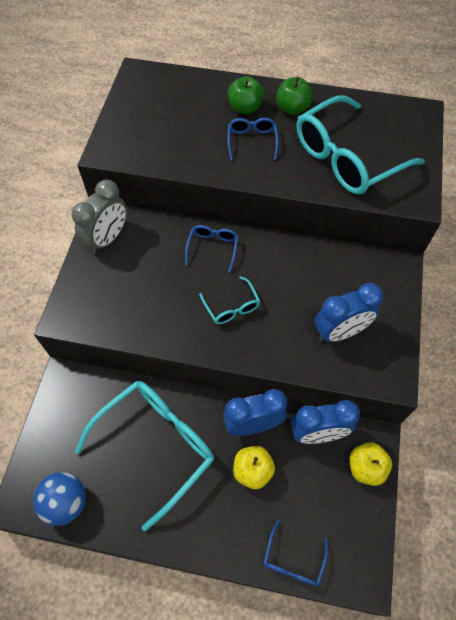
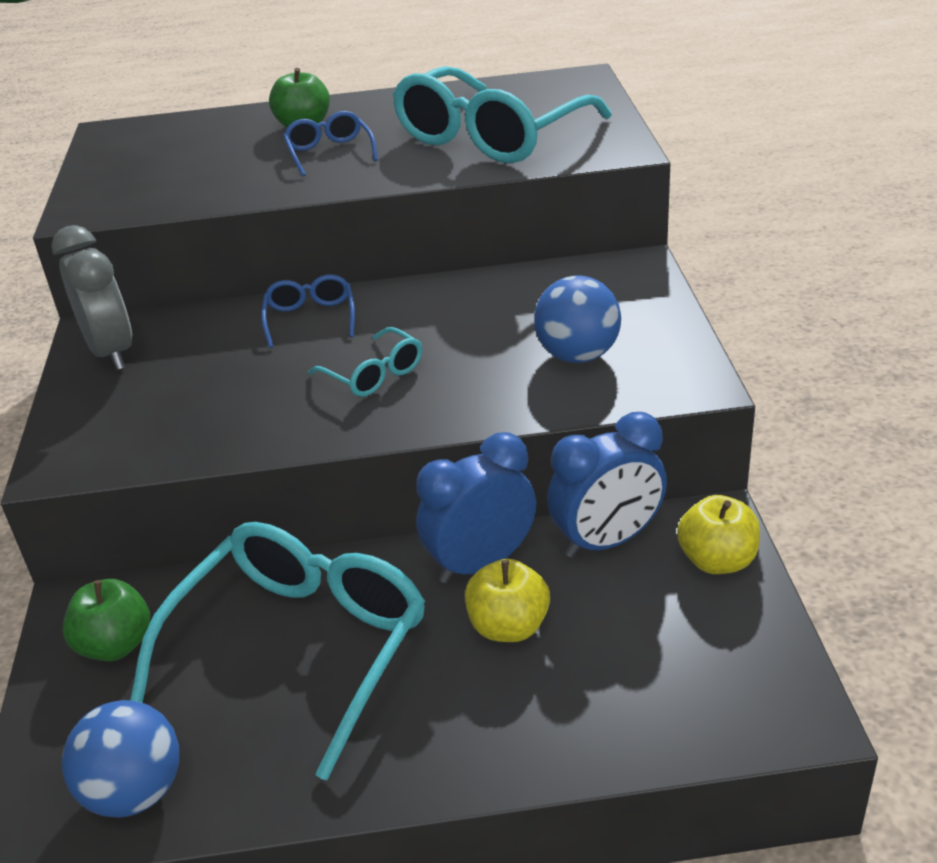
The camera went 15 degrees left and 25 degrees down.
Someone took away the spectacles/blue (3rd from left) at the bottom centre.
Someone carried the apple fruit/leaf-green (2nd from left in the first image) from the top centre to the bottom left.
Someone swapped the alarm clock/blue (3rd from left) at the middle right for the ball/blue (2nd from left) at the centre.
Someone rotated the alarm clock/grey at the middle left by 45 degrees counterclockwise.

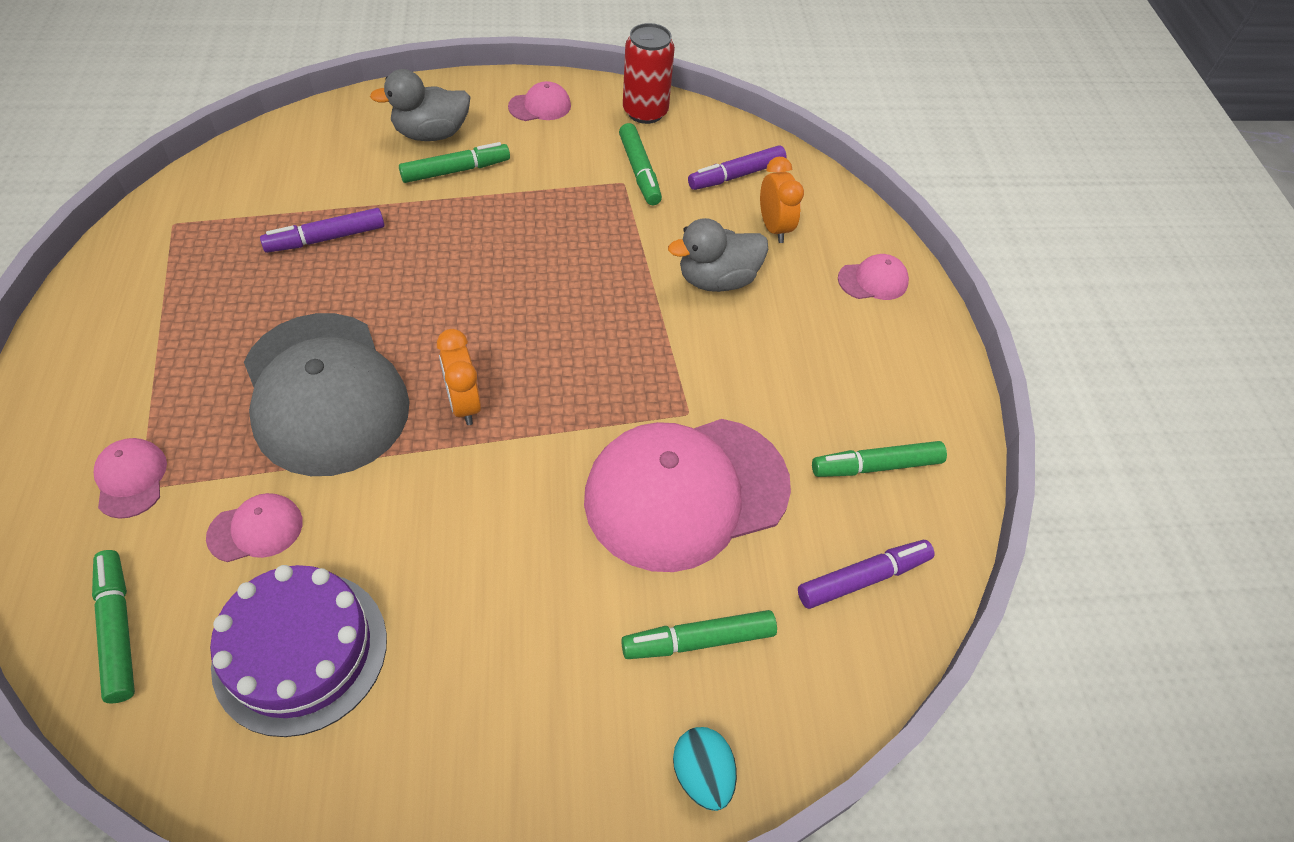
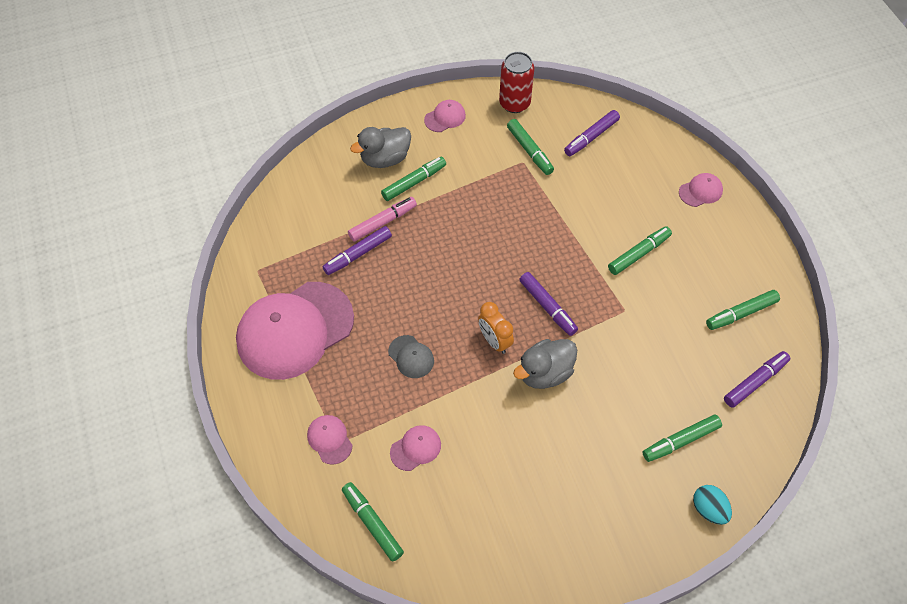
The camera went 10 degrees left and 5 degrees up.
Someone took away the layer cake/royal purple at the bottom left.
Someone took away the alarm clock/bright orange (2nd from left) at the top centre.
Someone put down the marker/rose-pink at the centre.
Someone put down the marker/royal purple (2nd from left) at the centre.
Someone put down the marker/leaf-green (4th from left) at the middle right.
Someone carried the baseball cap/rose-pink (4th from left in the first image) from the centre to the middle left.
Someone carried the duck/grey (2nd from left) from the top centre to the centre.
Someone scaled the baseball cap/grey at the middle left by 0.41.

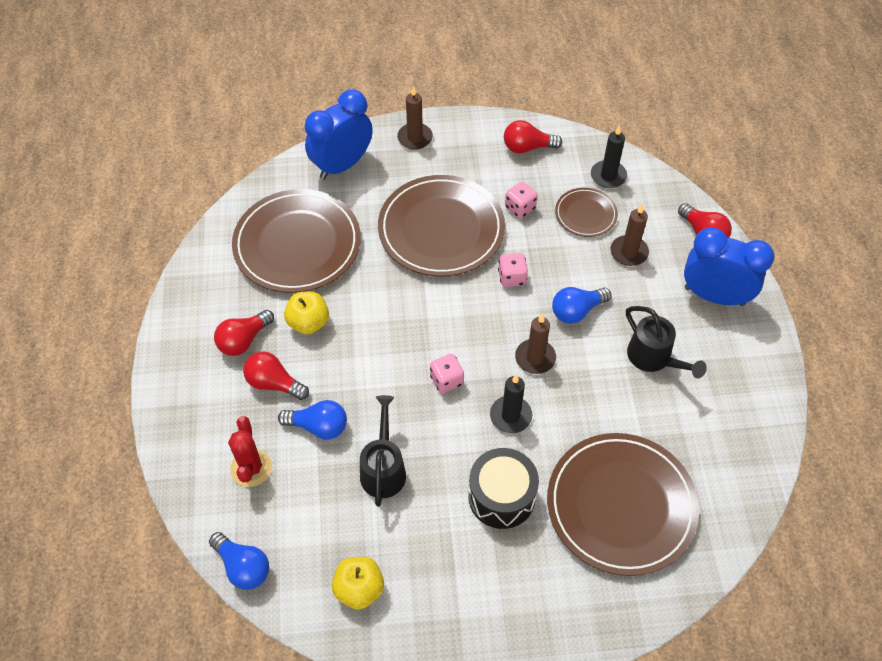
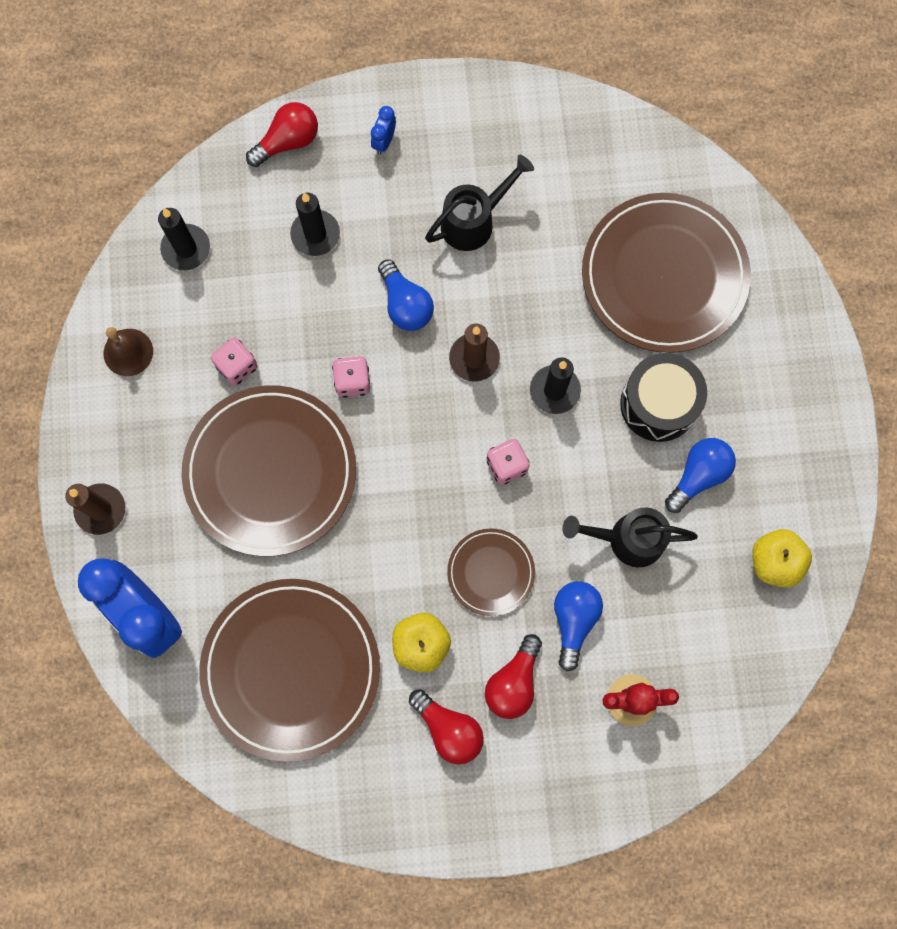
The camera went 90 degrees left and 20 degrees up.
Someone carried the light bulb/blue (1st from left in the first image) from the bottom left to the middle right.
Someone carried the dinner plate/russet (3rd from left) from the top centre to the centre.
Someone swapped the light bulb/red (3rd from left) at the top centre for the bell/russet at the middle left.
Someone repainted the wax candle/russet (3rd from left) at the middle right, which became the wax candle/black (2nd from left) at the top centre.
Someone scaled the alarm clock/blue (2nd from left) at the middle right by 0.40.

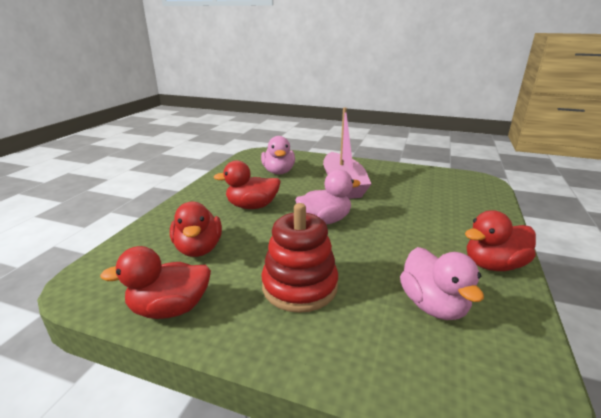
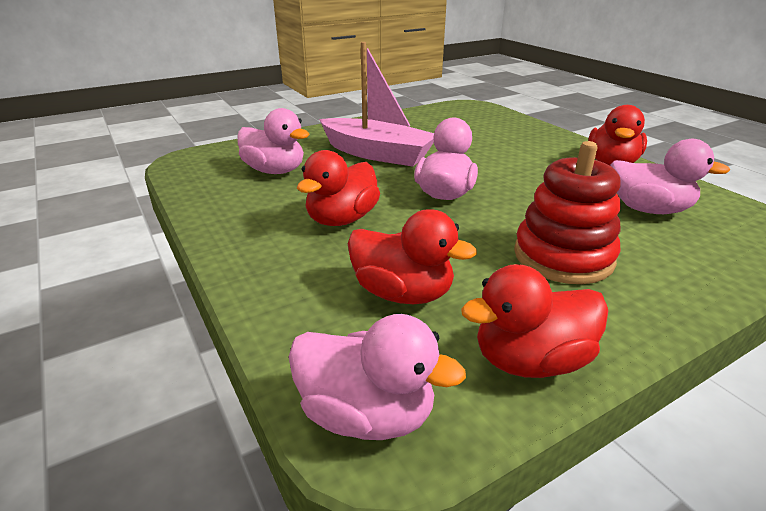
The camera went 50 degrees left and 5 degrees up.
Someone put down the duck/rose-pink (2nd from left) at the bottom centre.
Someone rotated the duck/red (1st from left in the first image) at the bottom left by 45 degrees clockwise.

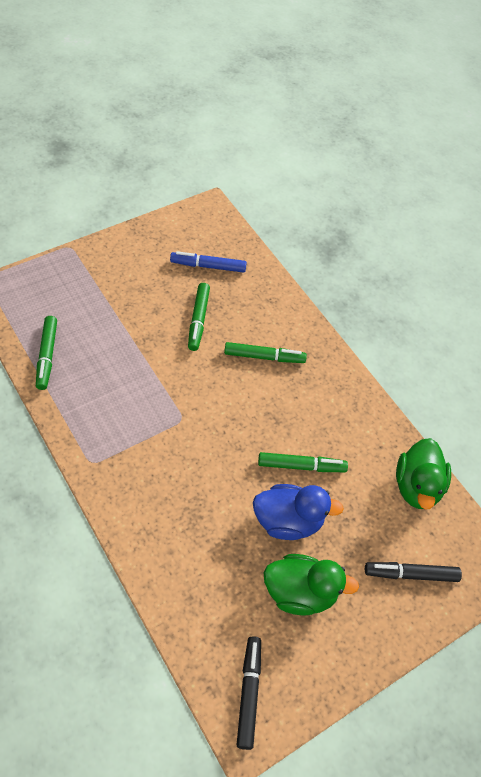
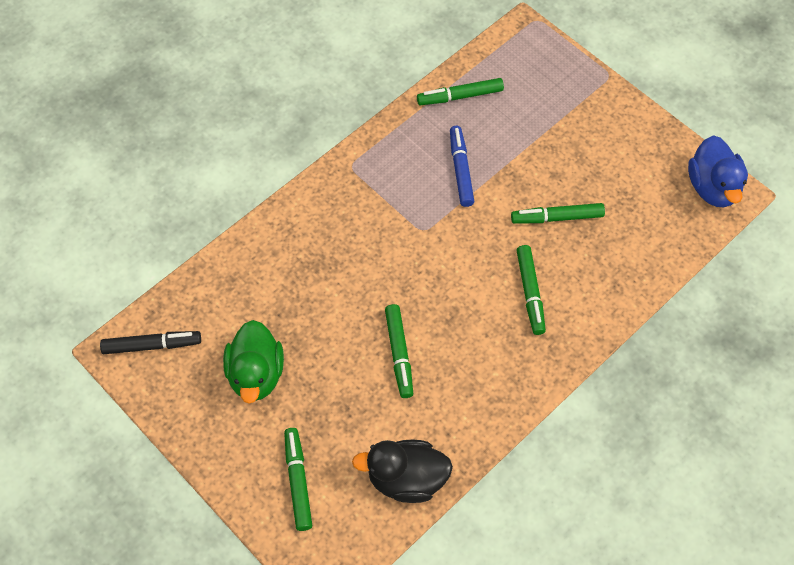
The camera went 85 degrees right and 5 degrees up.
Someone carried the marker/blue from the centre to the top centre.
Someone carried the duck/blue from the centre to the top right.
Someone repainted the marker/black (2nd from left) at the bottom right, which became the marker/leaf-green (1st from left) at the bottom centre.
Someone repainted the duck/leaf-green (2nd from left) at the middle right, which became the duck/black at the bottom centre.

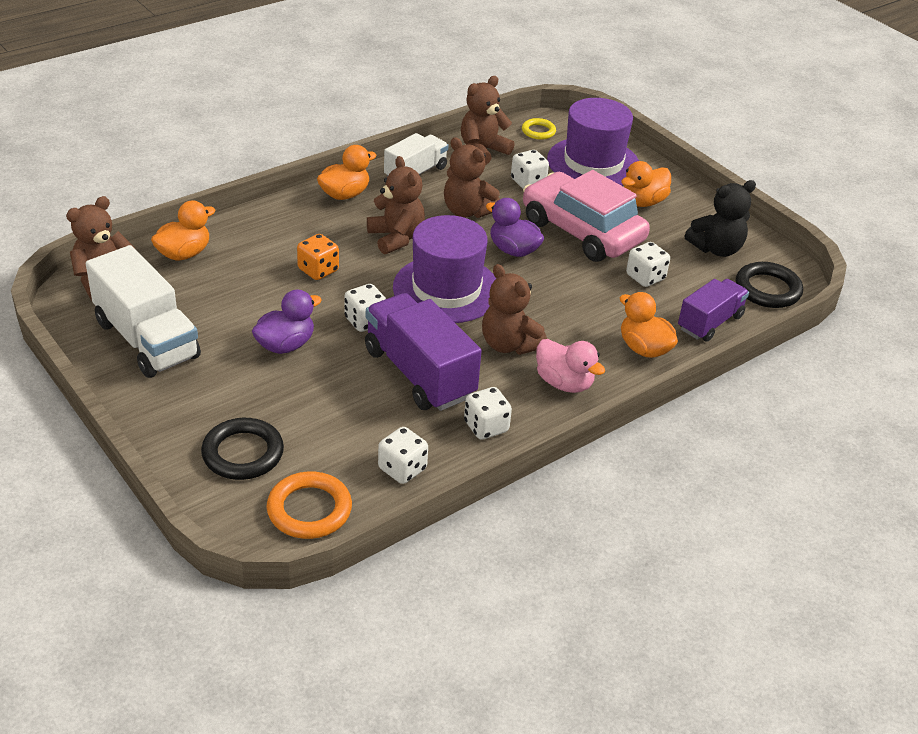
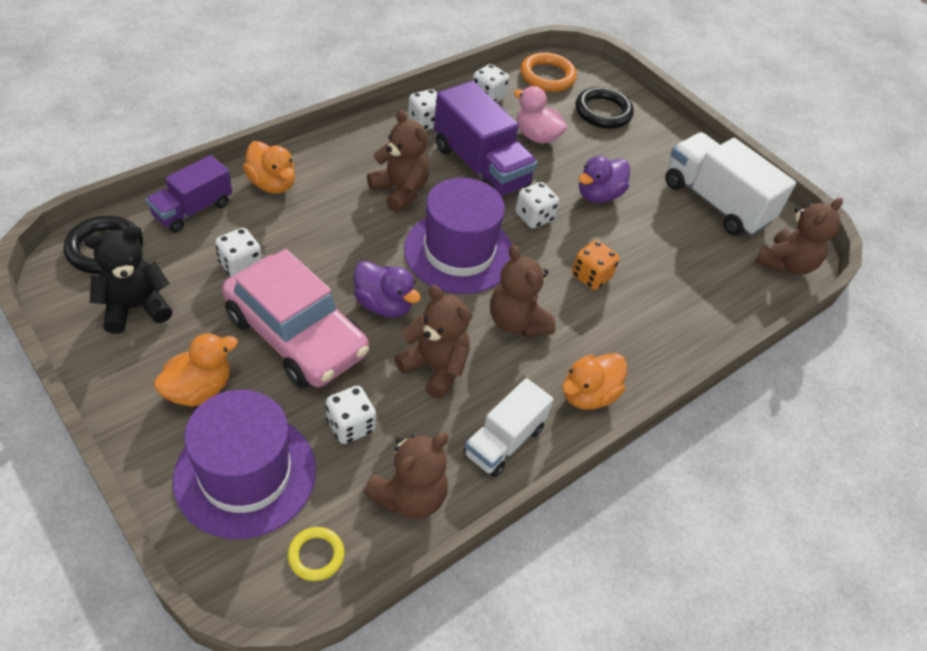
The camera went 175 degrees right and 10 degrees up.
Someone took away the duck/bright orange (1st from left) at the top left.
Someone carried the duck/rose-pink from the centre to the top centre.

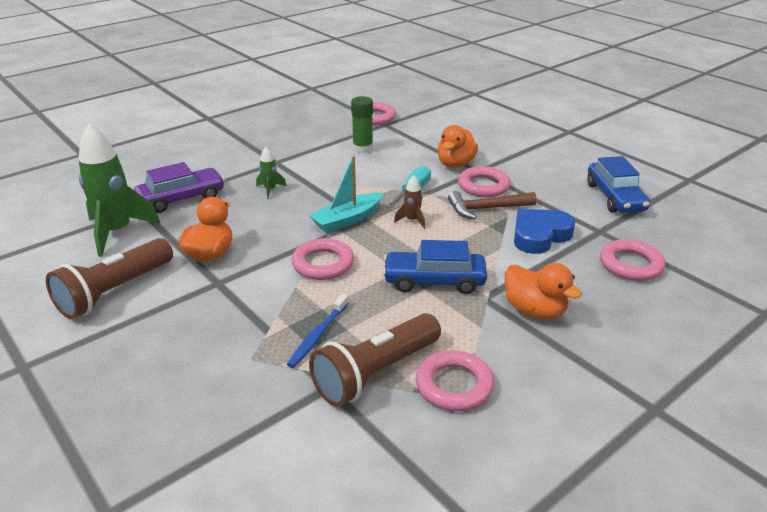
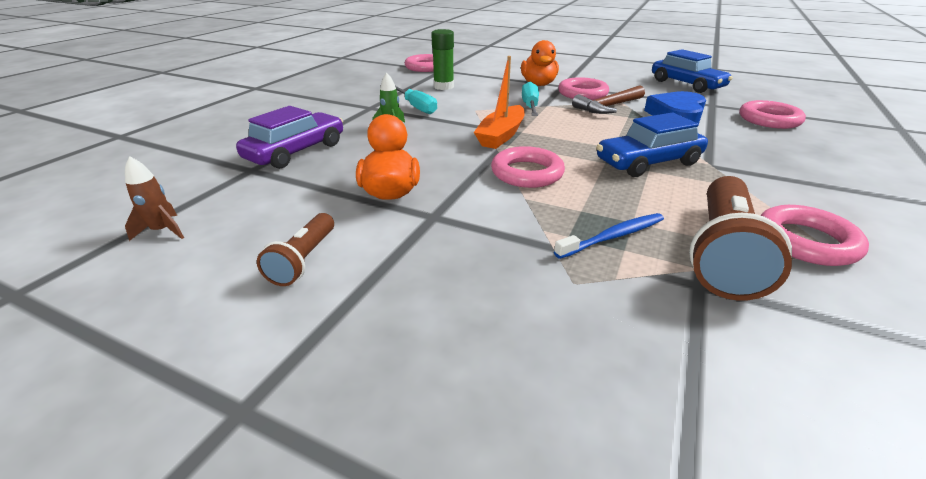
The camera went 25 degrees left and 0 degrees up.
Someone took away the rocket/leaf-green (1st from left) at the middle left.
Someone took away the duck/bright orange (3rd from left) at the middle right.
Someone put down the flat screwdriver/turquoise (1st from left) at the top centre.
Someone carried the rocket/russet from the centre to the middle left.
Someone repainted the boat/turquoise at the centre, which became the boat/bright orange at the top centre.
Someone rotated the toothbrush/blue at the centre by 120 degrees counterclockwise.
Someone scaled the torch/russet (1st from left) at the middle left by 0.55.

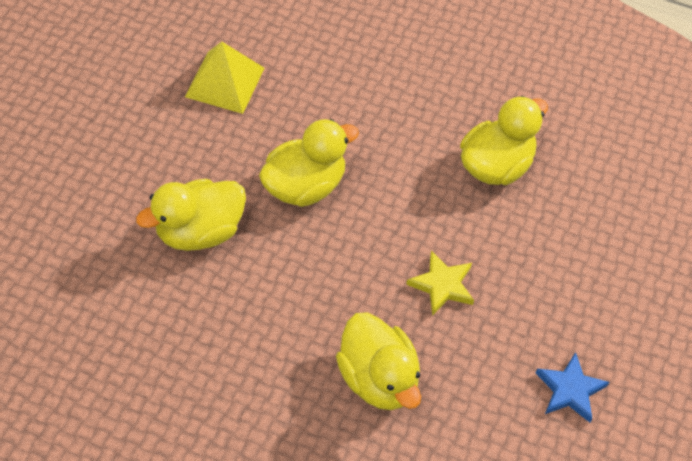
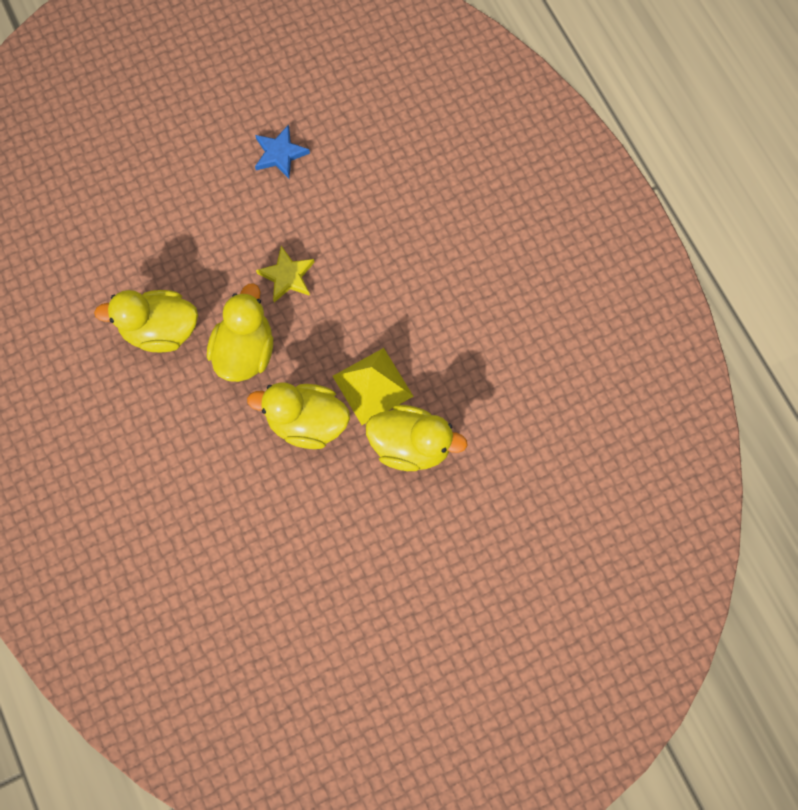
The camera went 135 degrees left and 15 degrees up.
Someone carried the pyramid shape/bright yellow from the top left to the centre.
Someone carried the duck/bright yellow (3rd from left in the first image) from the bottom centre to the middle left.

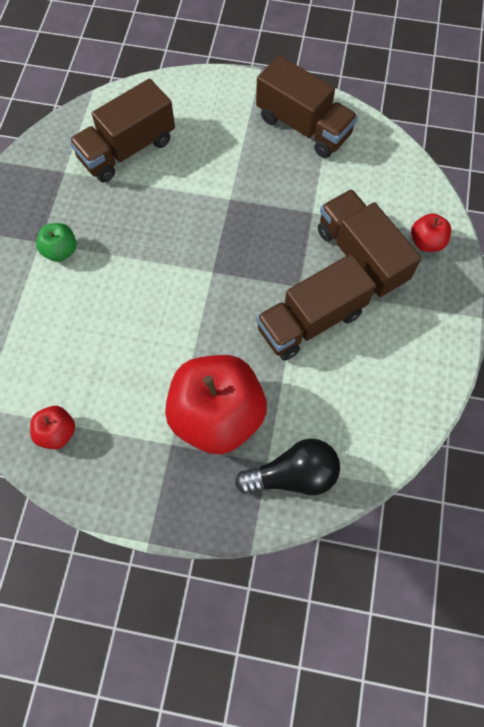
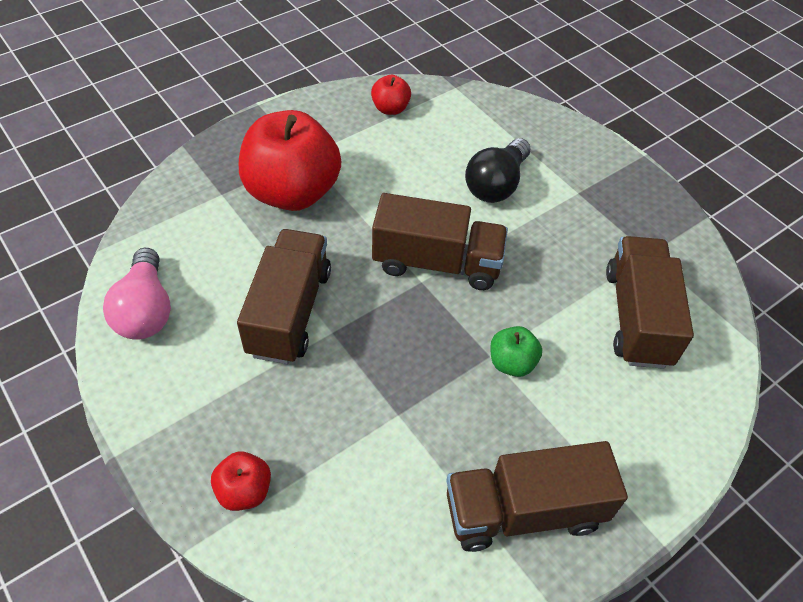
The camera went 130 degrees right and 15 degrees down.
Someone put down the light bulb/rose-pink at the middle left.
Someone carried the apple fruit/leaf-green from the top left to the centre.
Someone carried the light bulb/black from the centre to the top centre.
Someone carried the truck/russet (4th from left in the first image) from the middle right to the centre.

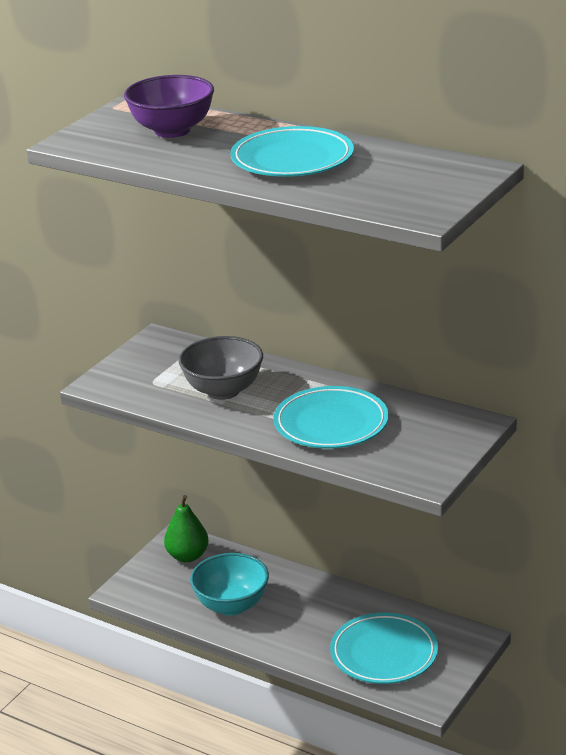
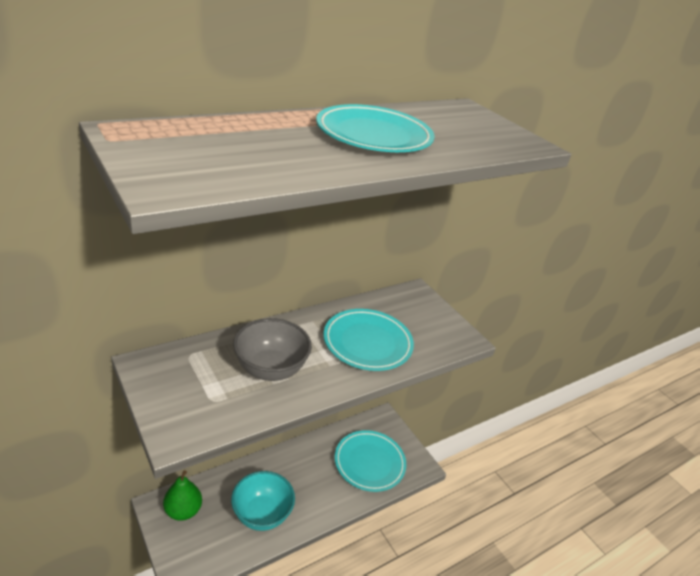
The camera went 70 degrees left and 5 degrees up.
Someone took away the serving bowl/royal purple at the top left.

